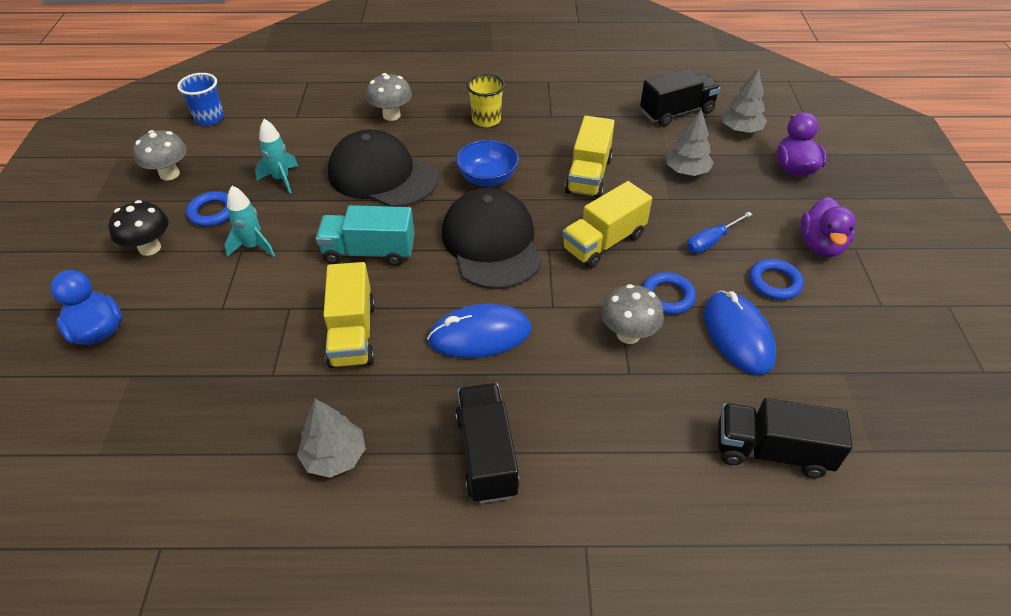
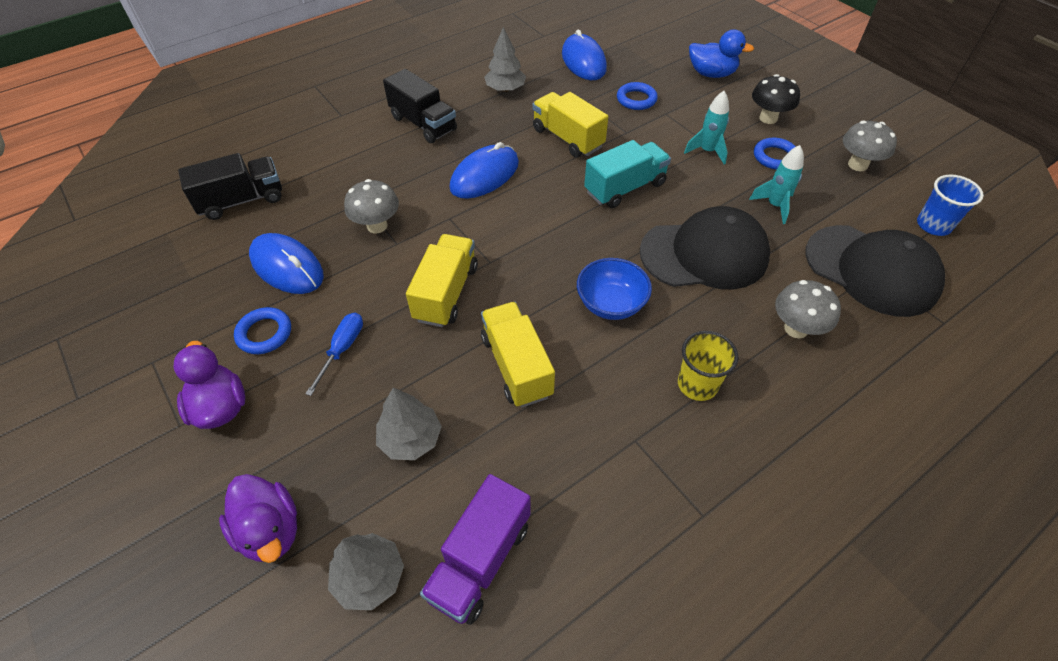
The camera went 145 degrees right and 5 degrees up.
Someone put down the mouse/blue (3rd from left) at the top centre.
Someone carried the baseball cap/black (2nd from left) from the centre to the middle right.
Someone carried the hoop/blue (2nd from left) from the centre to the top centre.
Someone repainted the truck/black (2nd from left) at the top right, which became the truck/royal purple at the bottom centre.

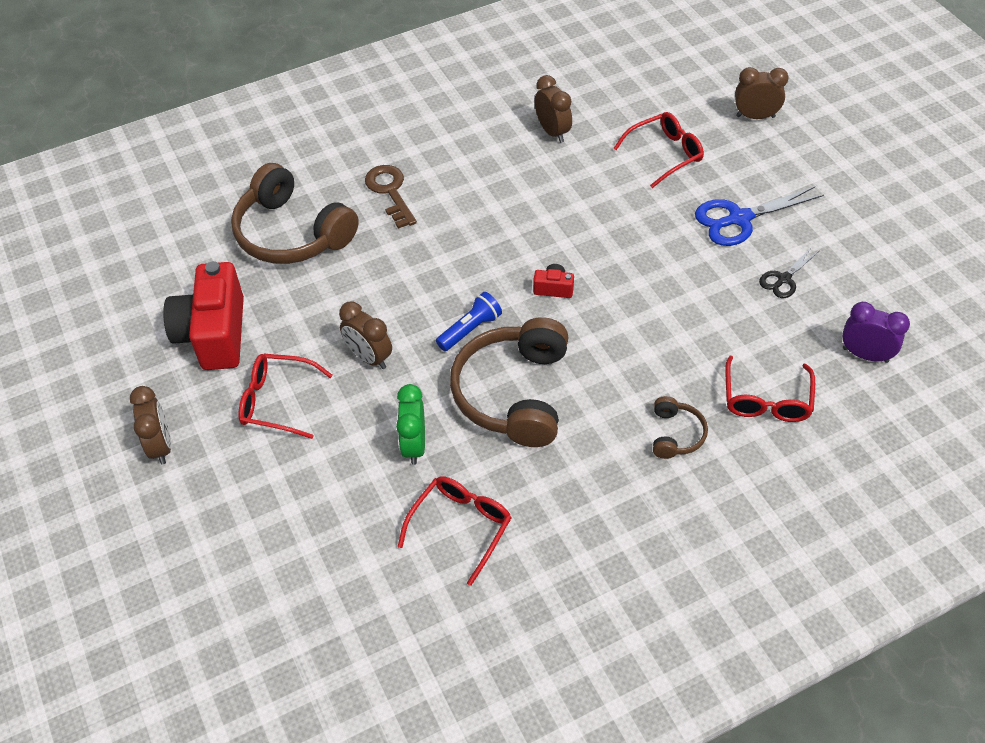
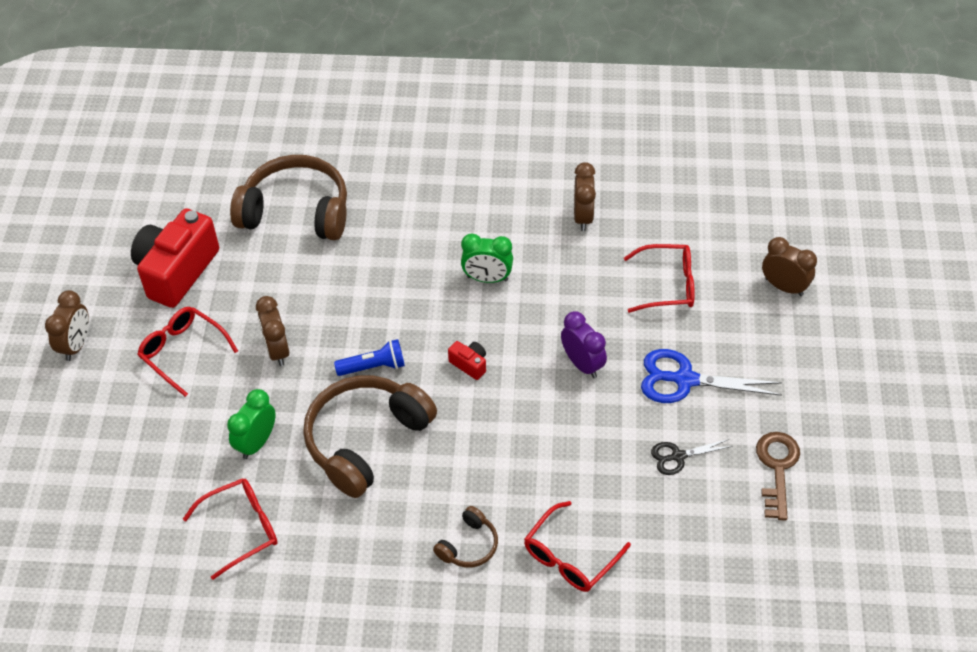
The camera went 30 degrees right and 0 degrees up.
Someone put down the alarm clock/leaf-green (2nd from left) at the centre.
Someone carried the latchkey/russet from the top centre to the bottom right.
Someone carried the alarm clock/royal purple from the middle right to the centre.
Someone rotated the headphones/russet (1st from left) at the top left by 120 degrees clockwise.

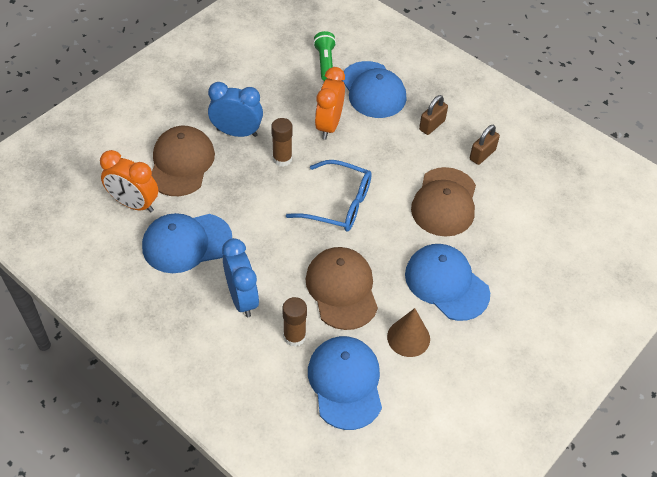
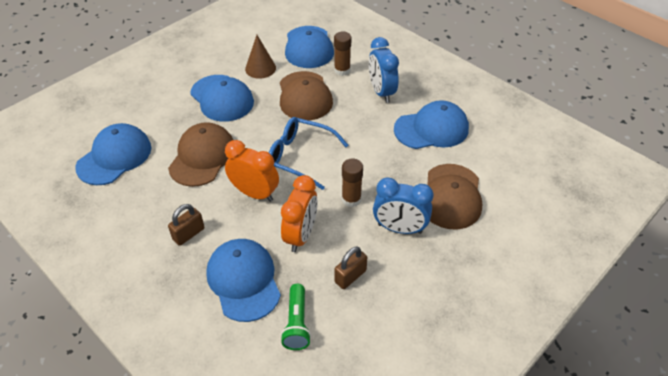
The camera went 175 degrees left and 5 degrees down.
Someone put down the baseball cap/blue (1st from left) at the middle left.
Someone carried the alarm clock/bright orange (1st from left) from the middle left to the centre.
Someone carried the small lock/russet (2nd from left) from the top right to the bottom centre.

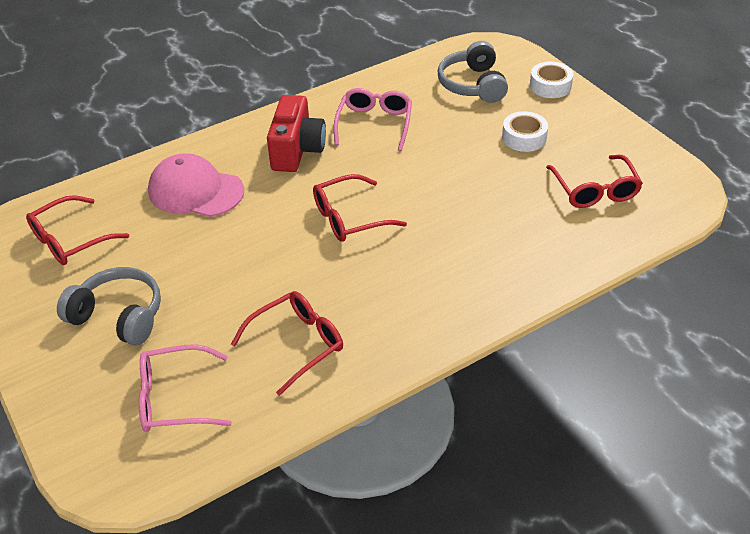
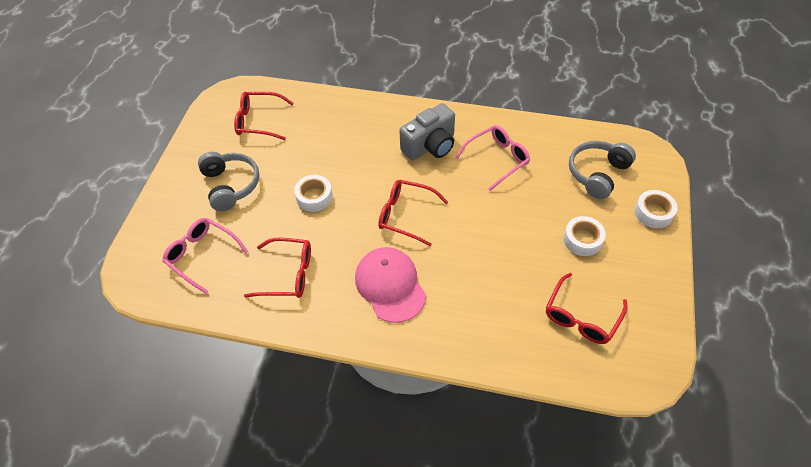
The camera went 45 degrees right and 10 degrees up.
Someone put down the roll of tape/white (1st from left) at the centre.
Someone carried the baseball cap/rose-pink from the middle left to the centre.
Someone repainted the compact camera/red at the top centre, which became the compact camera/grey at the top centre.

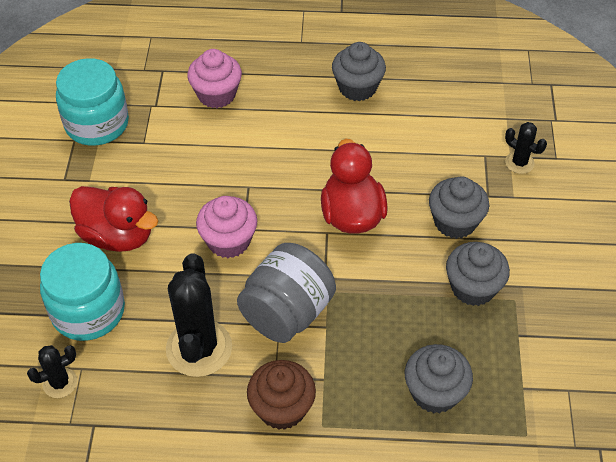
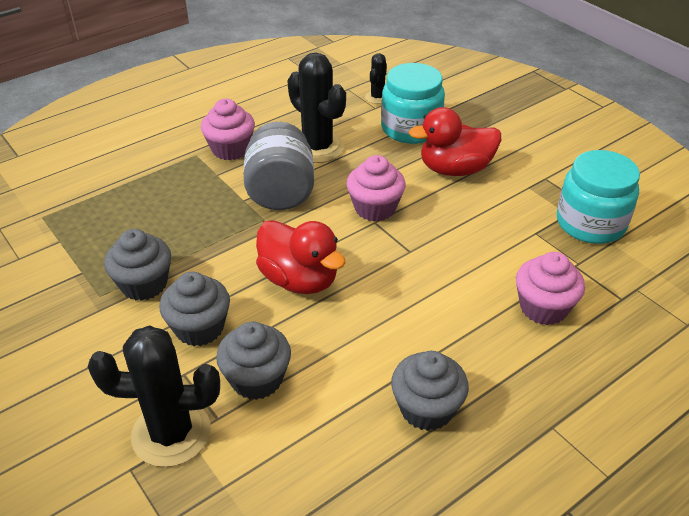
The camera went 140 degrees right and 10 degrees down.
Someone carried the fairy cake/grey (2nd from left in the first image) from the bottom right to the bottom centre.
Someone repainted the fairy cake/russet at the bottom centre, which became the fairy cake/rose-pink (1st from left) at the top left.
Someone scaled the prickly plant/black (3rd from left in the first image) at the top right by 1.97.

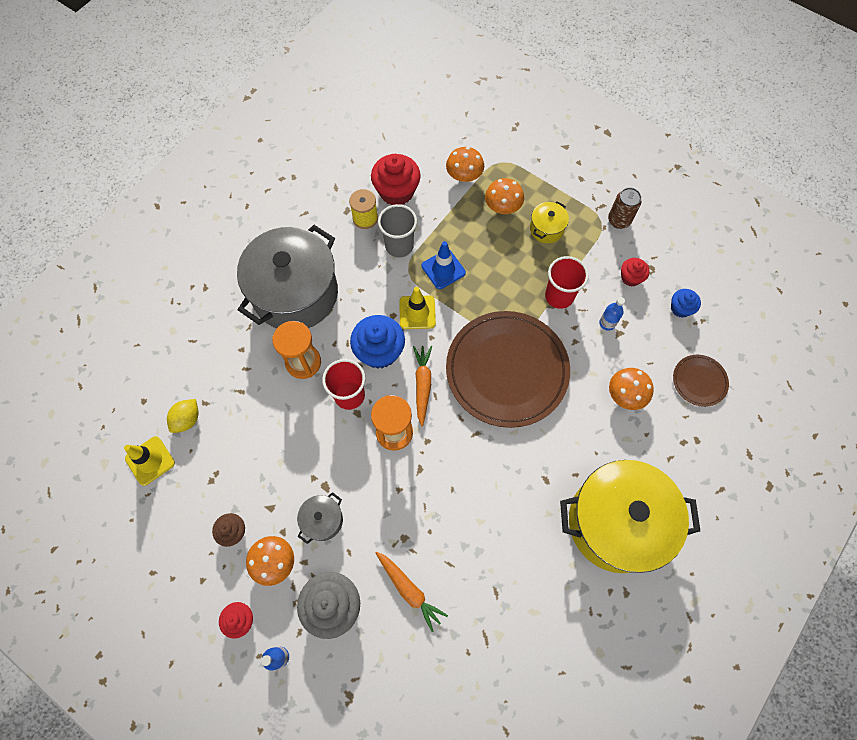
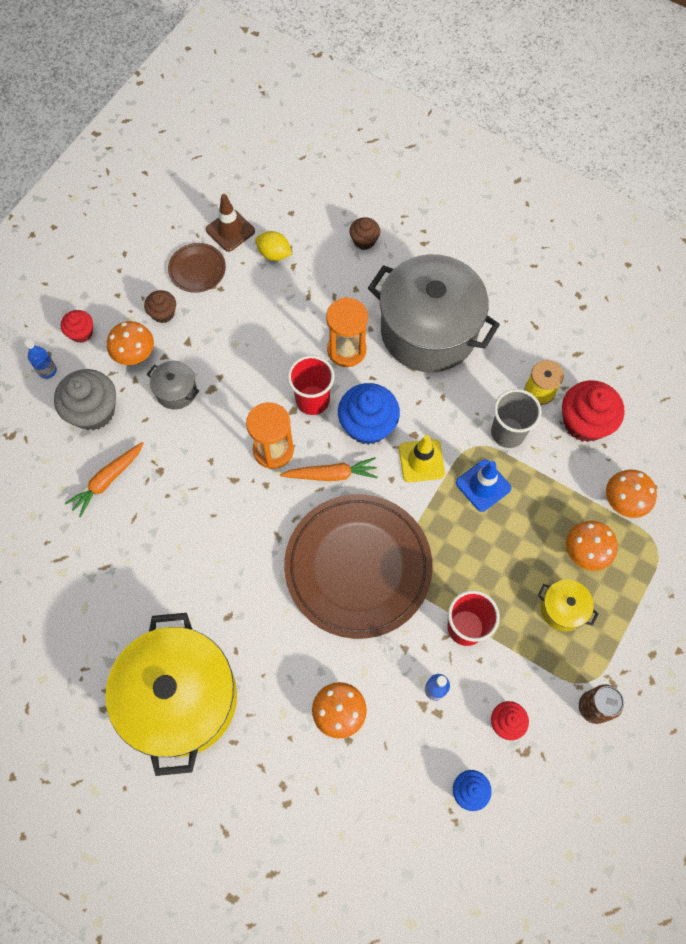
The camera went 85 degrees right and 0 degrees up.
Someone put down the fairy cake/russet (2nd from left) at the top centre.
Someone carried the dinner plate/russet (2nd from left in the first image) from the middle right to the top left.
Someone repainted the road cone/bright yellow (1st from left) at the middle left, which became the road cone/russet at the top centre.

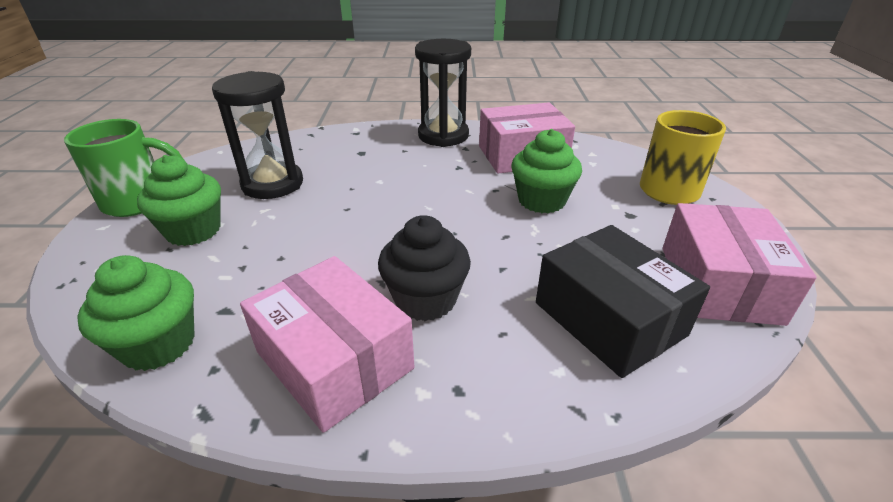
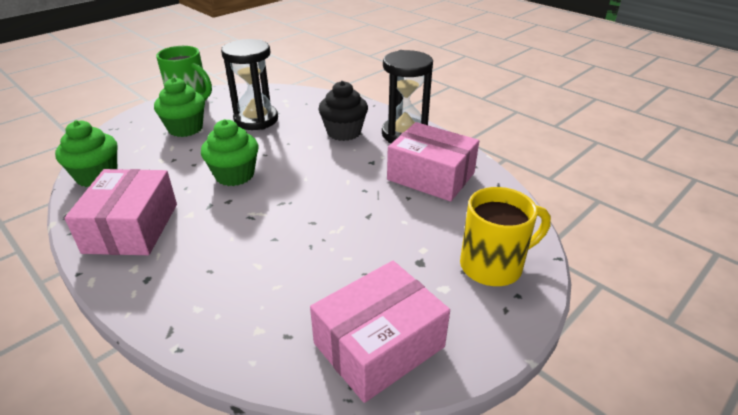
The camera went 45 degrees right and 0 degrees up.
Someone took away the box/black at the middle right.
Someone carried the fairy cake/black from the centre to the top centre.
Someone carried the fairy cake/leaf-green (3rd from left) from the centre to the middle left.

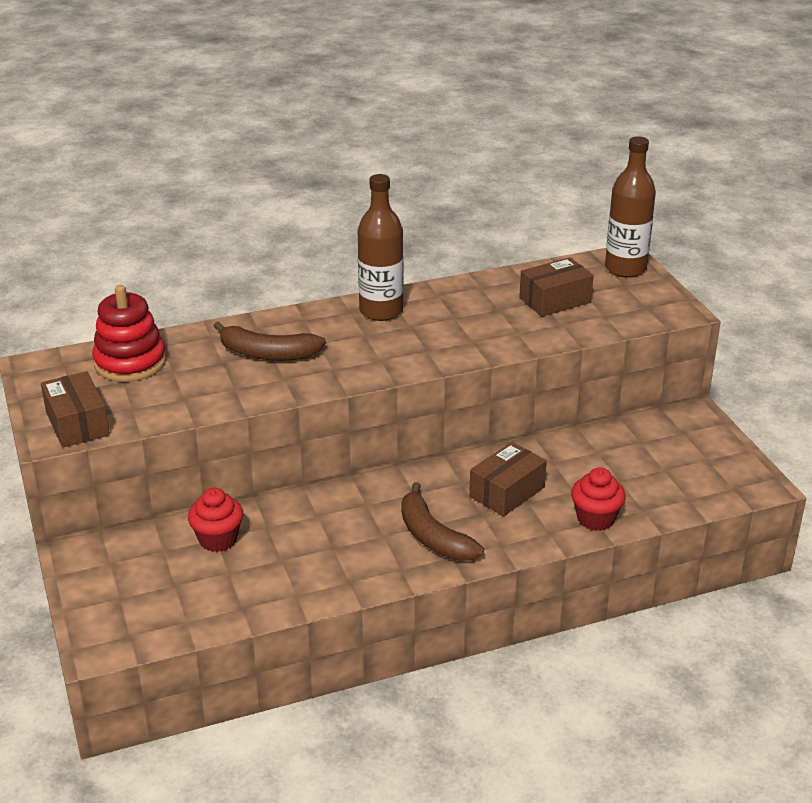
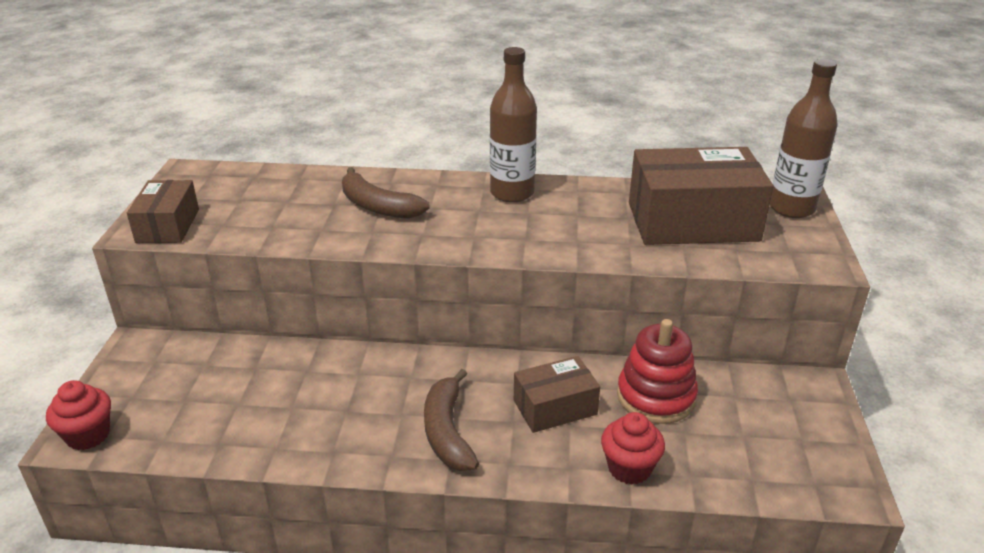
The camera went 25 degrees right and 0 degrees up.
Someone carried the ring stacker/red from the middle left to the bottom right.
Someone carried the fairy cake/red (1st from left) from the middle left to the bottom left.
Someone scaled the box/russet (3rd from left) at the middle right by 1.81.

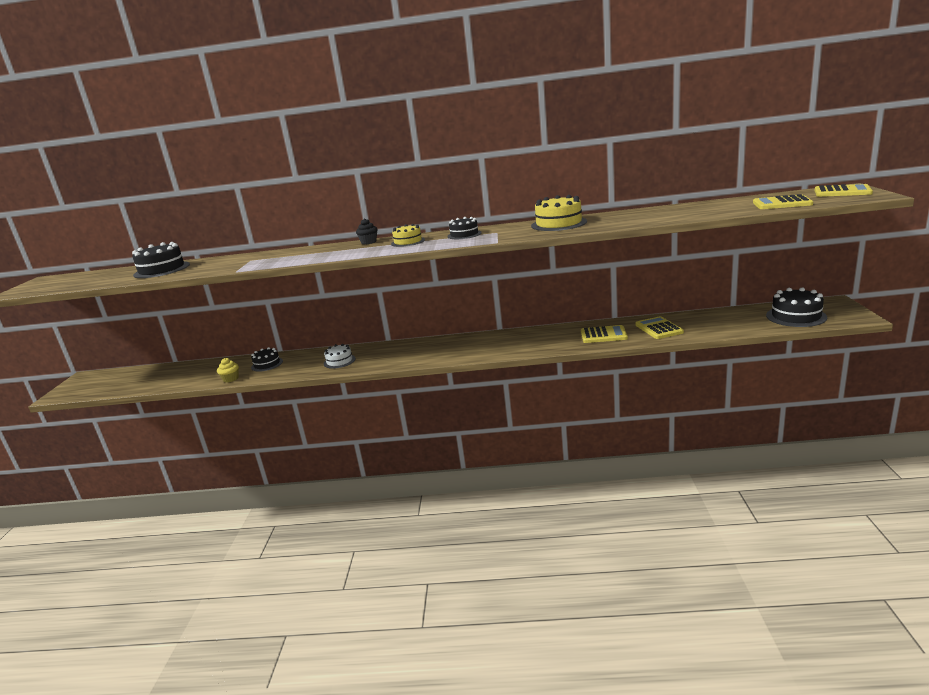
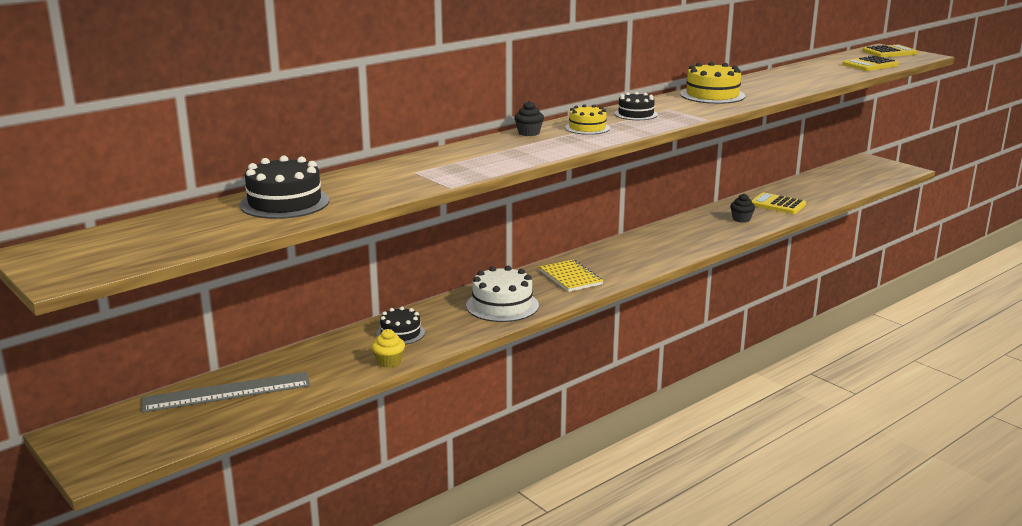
The camera went 45 degrees left and 0 degrees up.
Someone took away the layer cake/black (4th from left) at the middle right.
Someone put down the straightedge/grey at the bottom left.
Someone put down the exercise book/bright yellow at the centre.
Someone swapped the adding machine/bright yellow (1st from left) at the centre for the fairy cake/black (2nd from left) at the middle right.
Someone scaled the layer cake/white at the centre by 1.59.

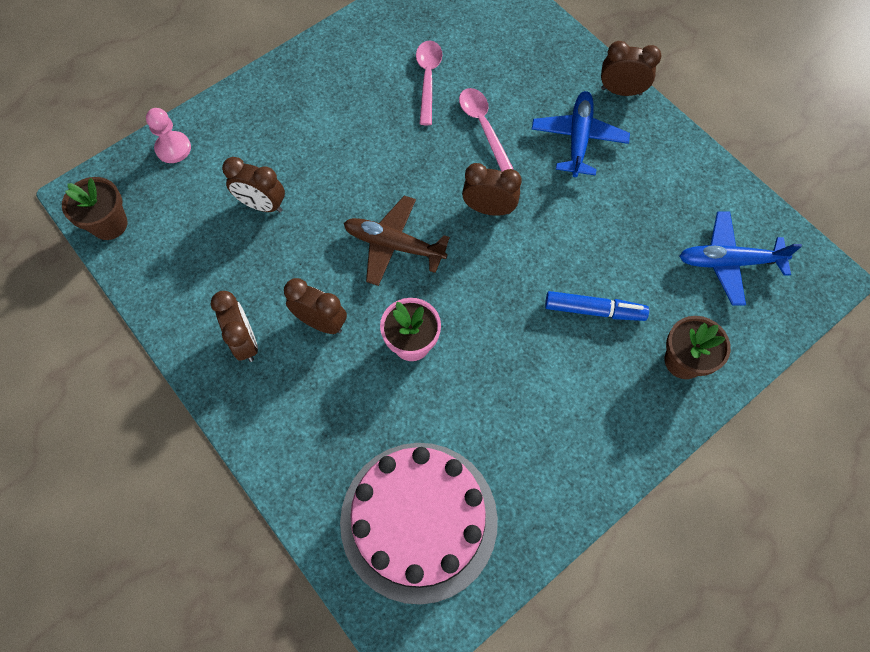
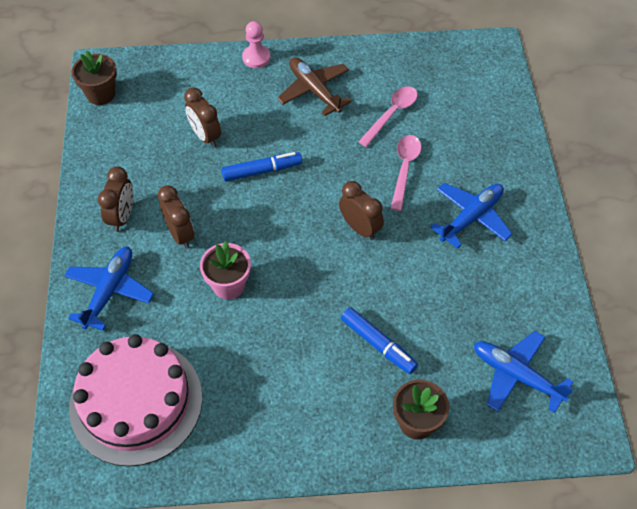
The camera went 35 degrees right and 10 degrees down.
Someone took away the alarm clock/russet (5th from left) at the top right.
Someone put down the plane/blue (1st from left) at the middle left.
Someone put down the marker/blue (1st from left) at the top centre.
Someone carried the chess pawn/rose-pink from the top left to the top centre.
Someone carried the plane/russet from the centre to the top centre.

